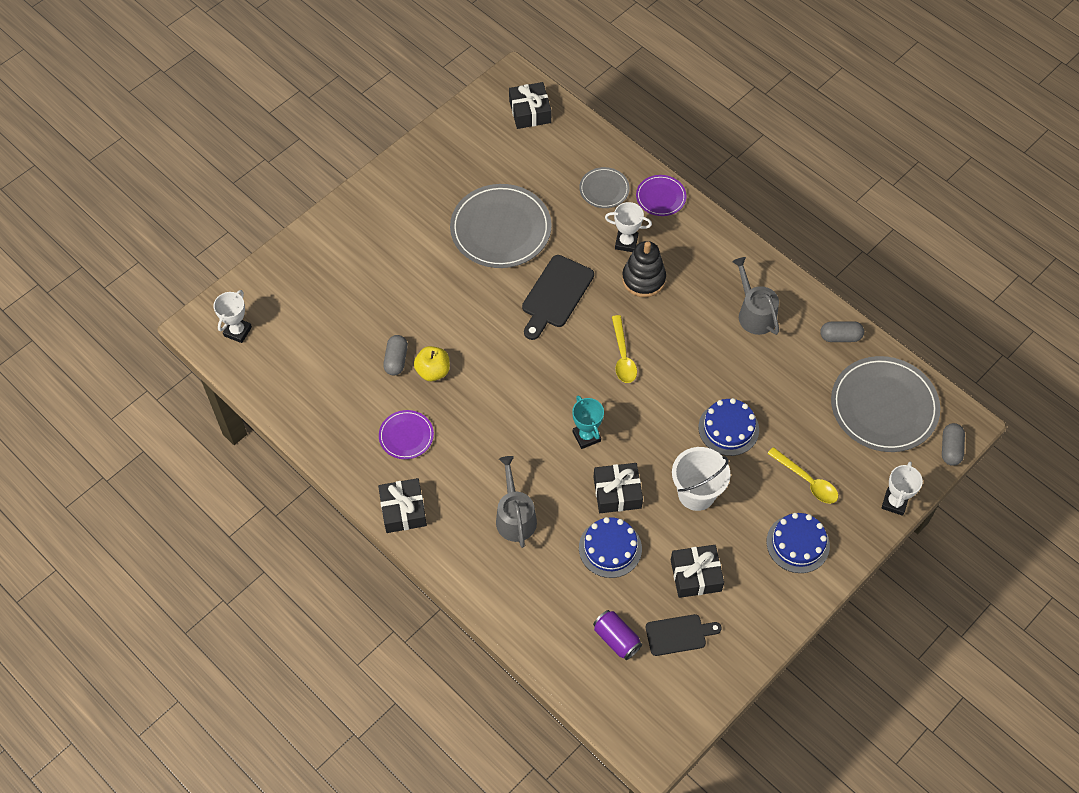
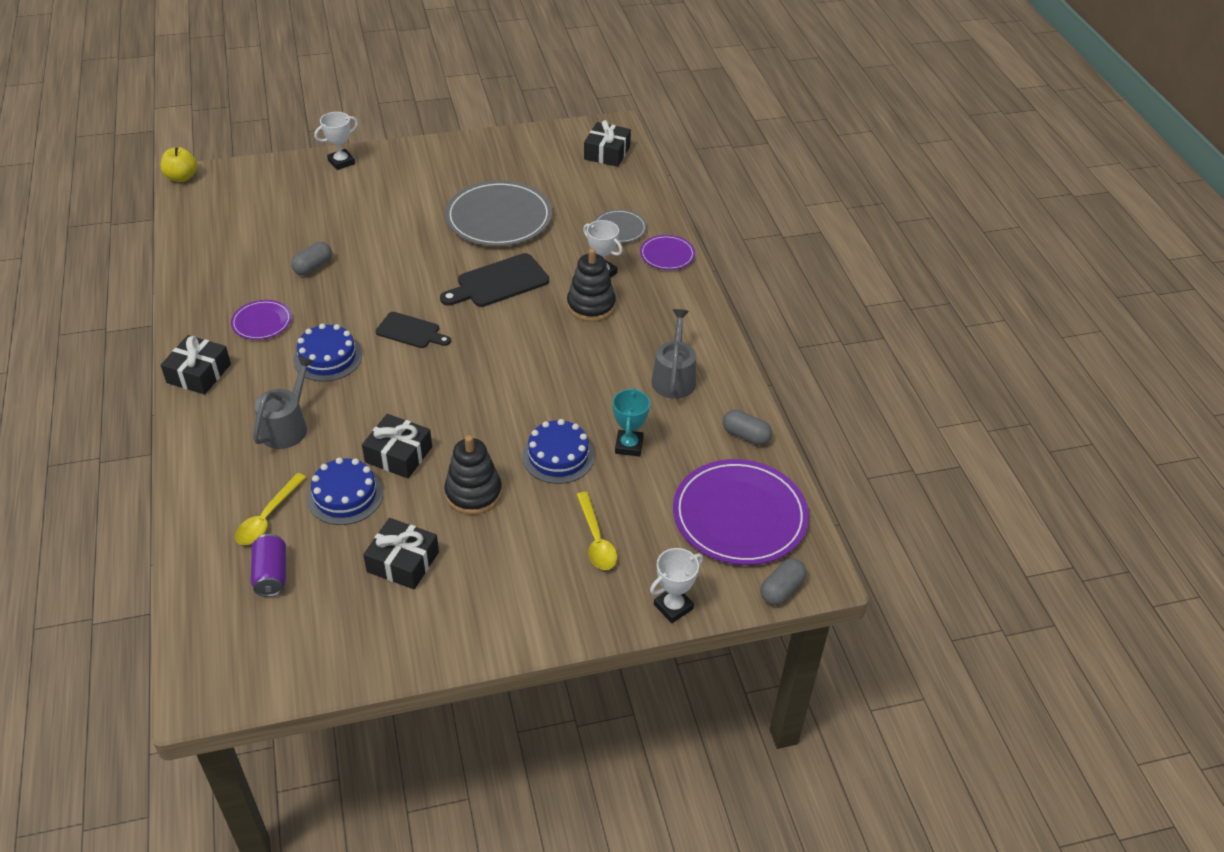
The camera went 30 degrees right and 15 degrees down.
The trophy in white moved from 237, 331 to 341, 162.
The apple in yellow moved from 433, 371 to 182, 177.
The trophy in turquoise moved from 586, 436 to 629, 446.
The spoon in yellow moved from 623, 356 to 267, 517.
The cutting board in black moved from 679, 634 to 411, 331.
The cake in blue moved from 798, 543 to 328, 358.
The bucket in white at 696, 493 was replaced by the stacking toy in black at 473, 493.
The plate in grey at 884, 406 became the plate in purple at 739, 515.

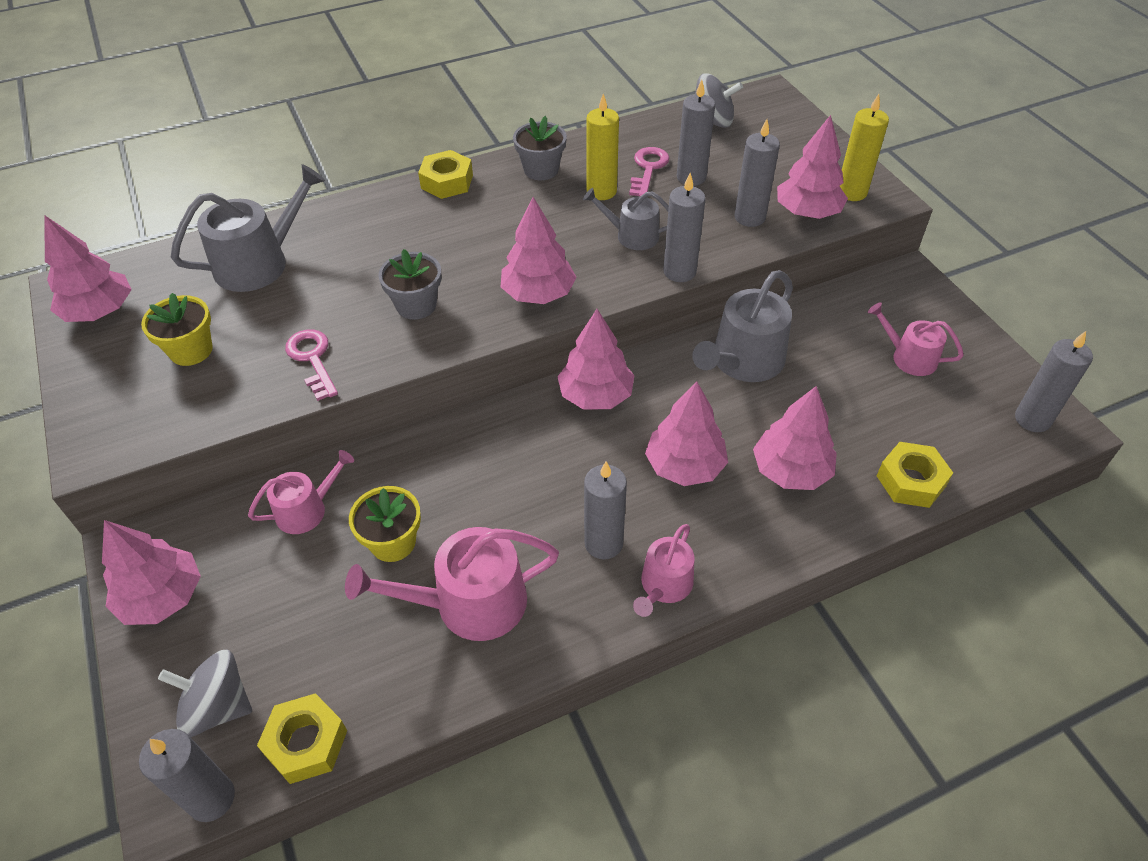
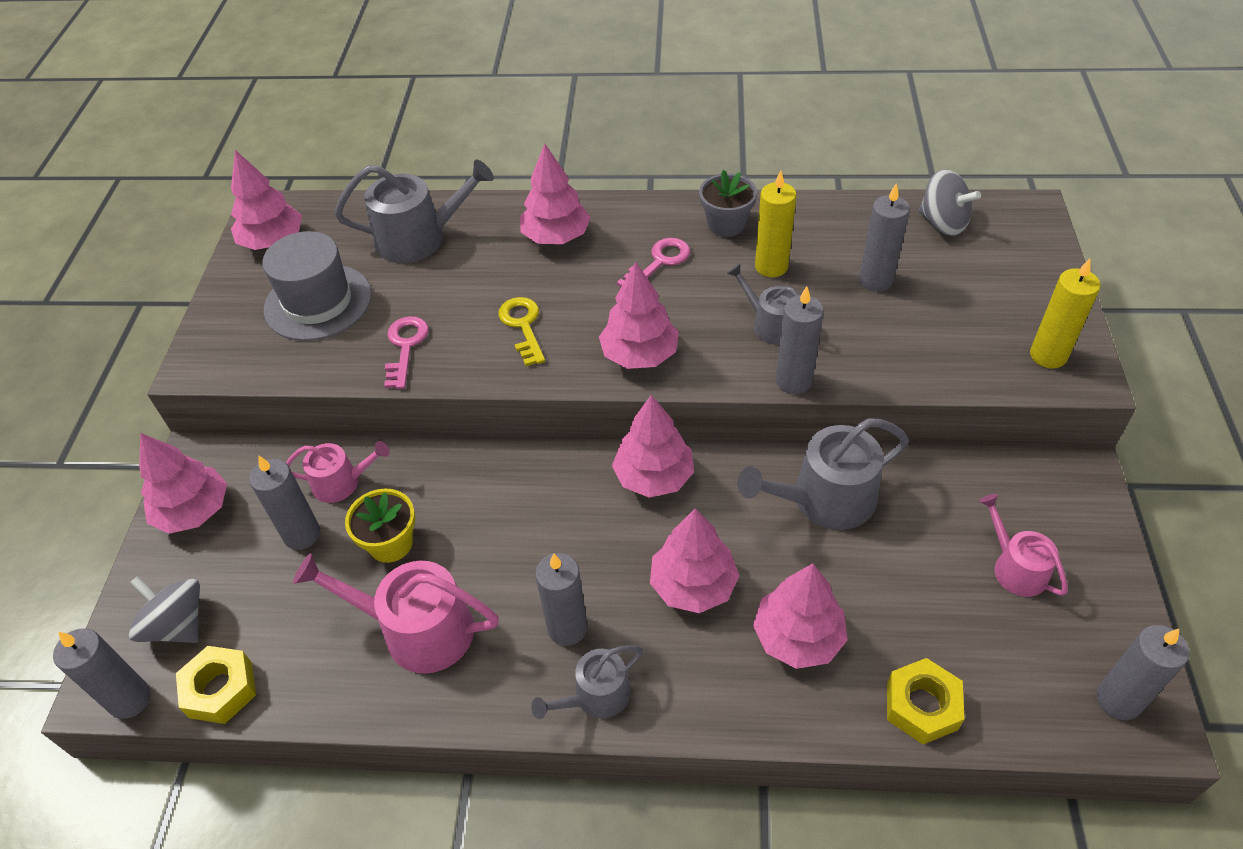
The camera went 30 degrees right and 0 degrees up.
The nut in yellow at 447, 182 disappeared.
The key in pink moved from 648, 169 to 659, 262.
The candle in grey moved from 749, 217 to 302, 534.
The tree in pink moved from 807, 212 to 556, 237.
The flower pot in yellow at 191, 350 was replaced by the hat in grey at 318, 302.
The flower pot in grey at 416, 305 was replaced by the key in yellow at 523, 326.
The watering can in pink at 664, 586 became the watering can in grey at 596, 696.

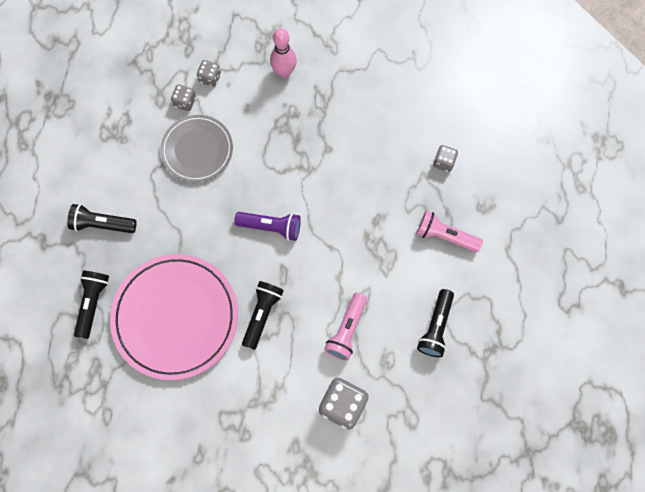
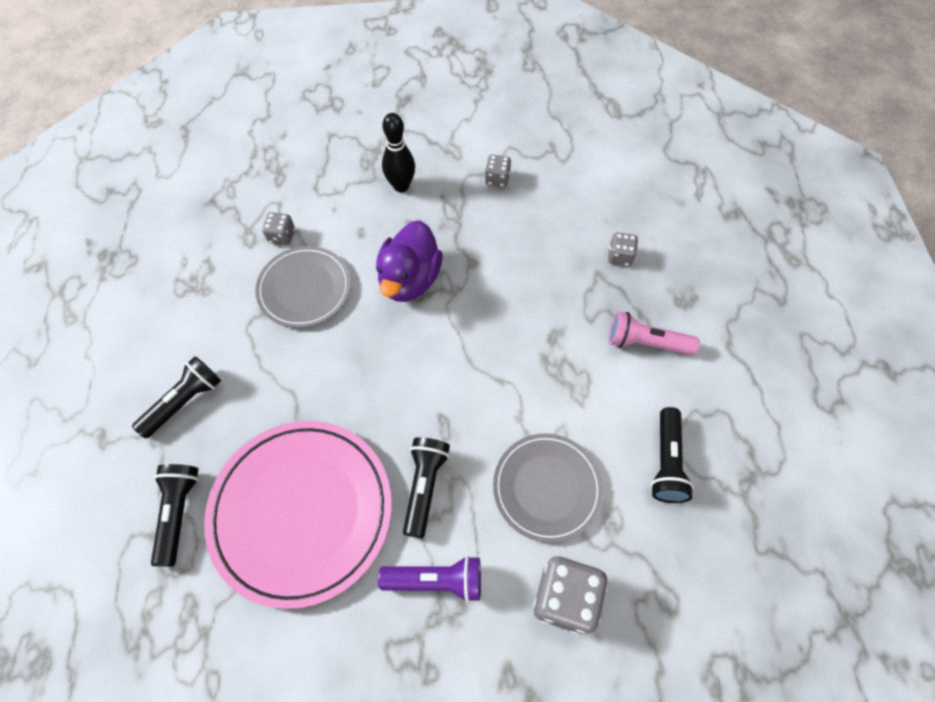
The camera went 10 degrees left and 10 degrees down.
The duck in purple at 410, 279 appeared.
The dice in grey moved from 210, 78 to 497, 179.
The flashlight in purple moved from 271, 227 to 436, 580.
The flashlight in pink at 347, 330 was replaced by the plate in grey at 547, 488.
The bowling pin in pink at 284, 72 became the bowling pin in black at 401, 186.
The flashlight in black at 102, 224 turned 135 degrees clockwise.

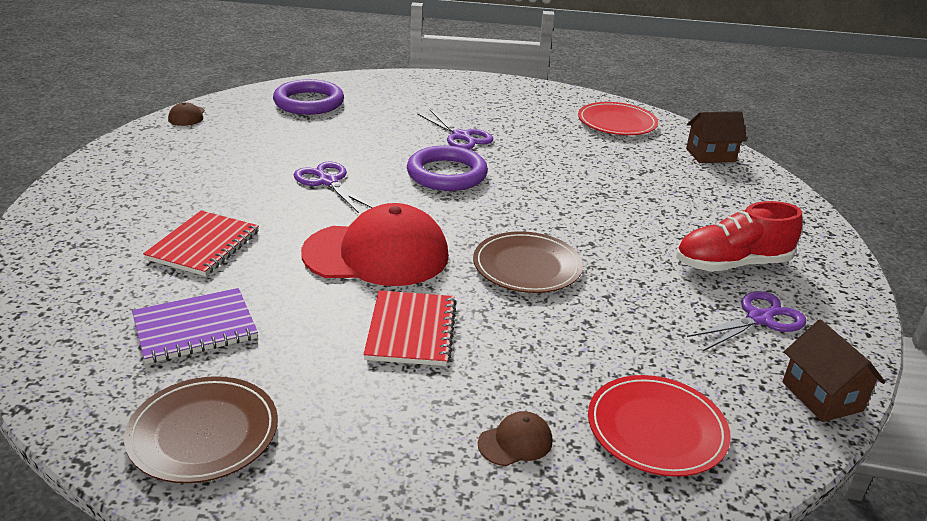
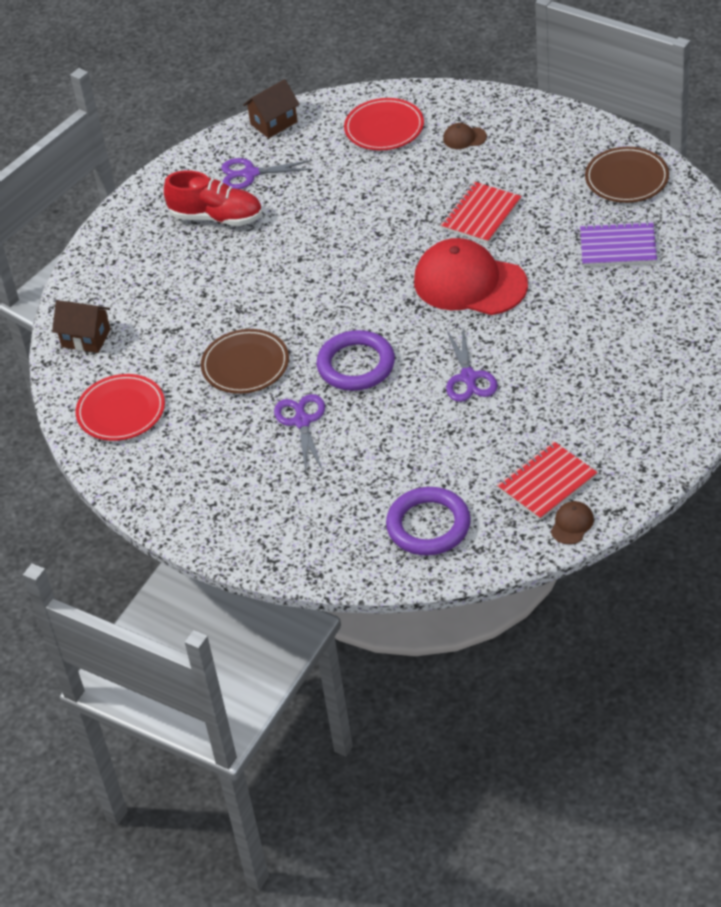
The camera went 145 degrees left and 15 degrees up.
The notebook in red moved from 203, 245 to 547, 483.
The plate in brown moved from 527, 266 to 245, 364.
The house in brown at 822, 396 turned 45 degrees clockwise.

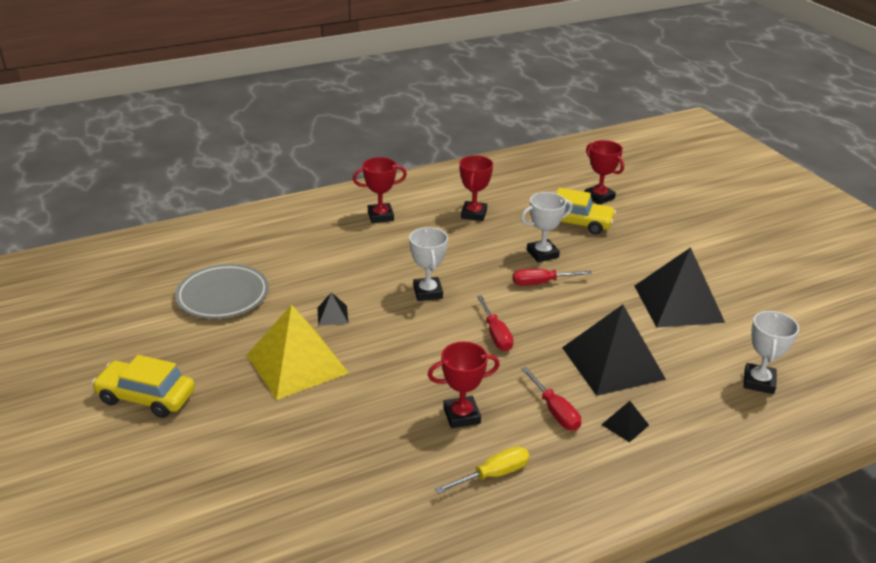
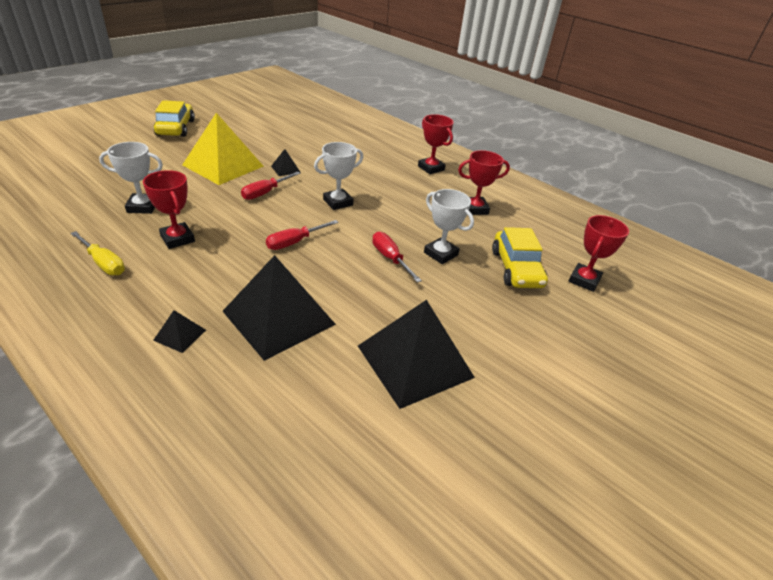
The camera went 65 degrees right and 5 degrees up.
The plate in grey at 223, 295 disappeared.
The screwdriver in red moved from 555, 411 to 265, 192.
The trophy in white moved from 758, 382 to 143, 207.

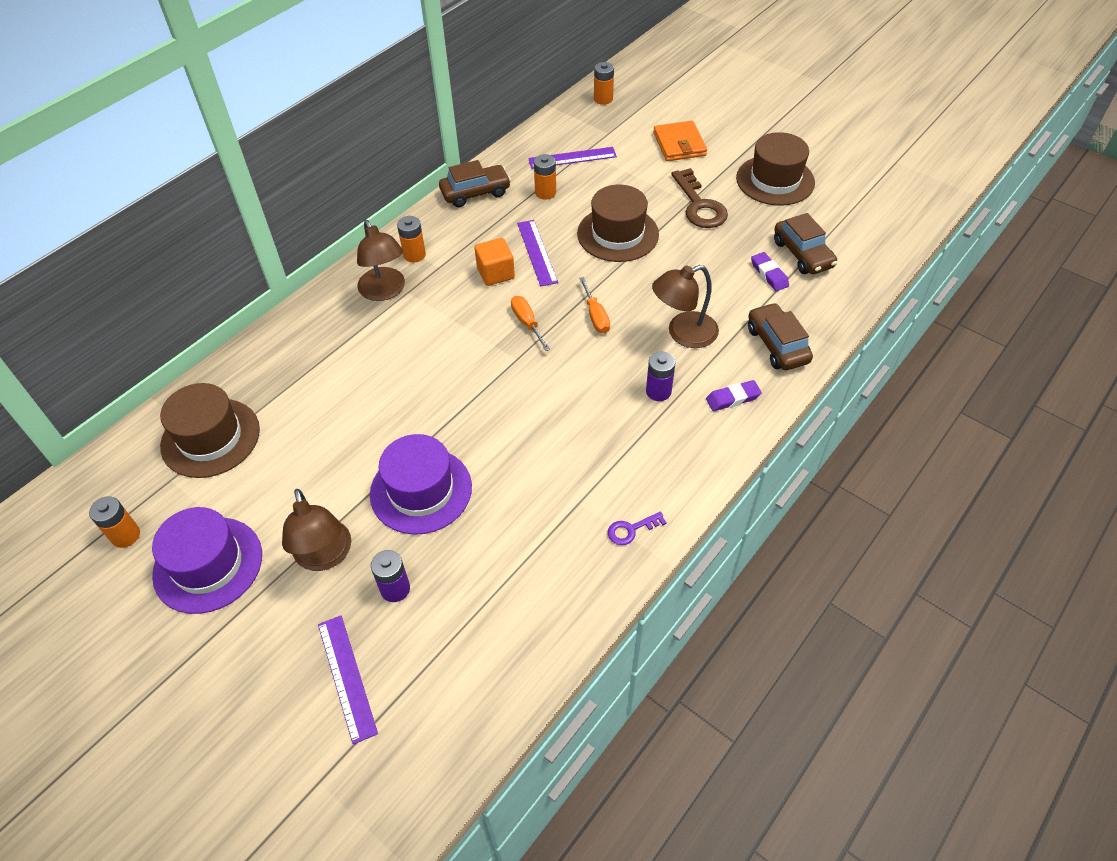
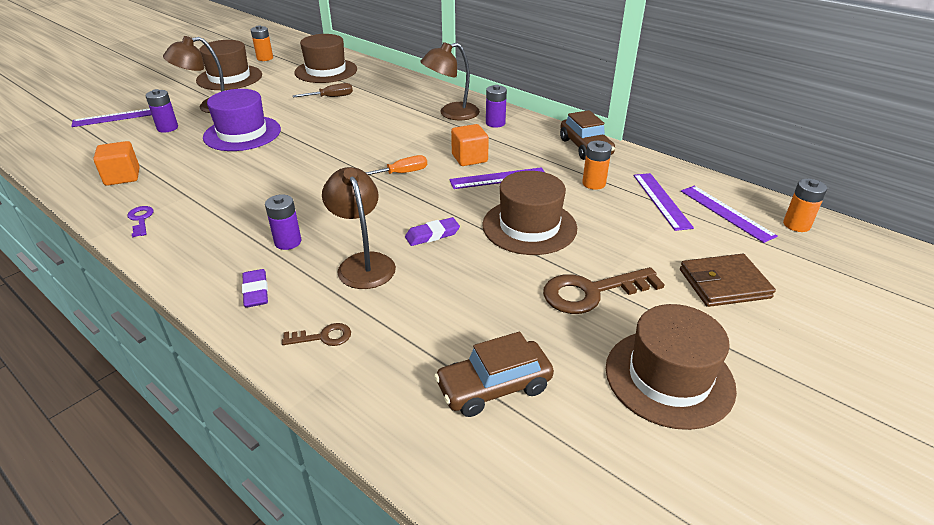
The camera went 90 degrees right and 15 degrees down.
The screwdriver in orange at 595, 316 disappeared.
The cube in orange at 122, 177 appeared.
The screwdriver in brown at 331, 97 appeared.
The ruler in purple at 726, 213 appeared.
The eraser in purple moved from 769, 274 to 432, 235.
The car in brown at 777, 345 was replaced by the key in brown at 323, 337.
The hat in purple at 208, 564 became the hat in brown at 229, 78.
The battery in orange at 414, 255 became the battery in purple at 495, 123.
The wallet in orange at 679, 144 became the wallet in brown at 724, 283.

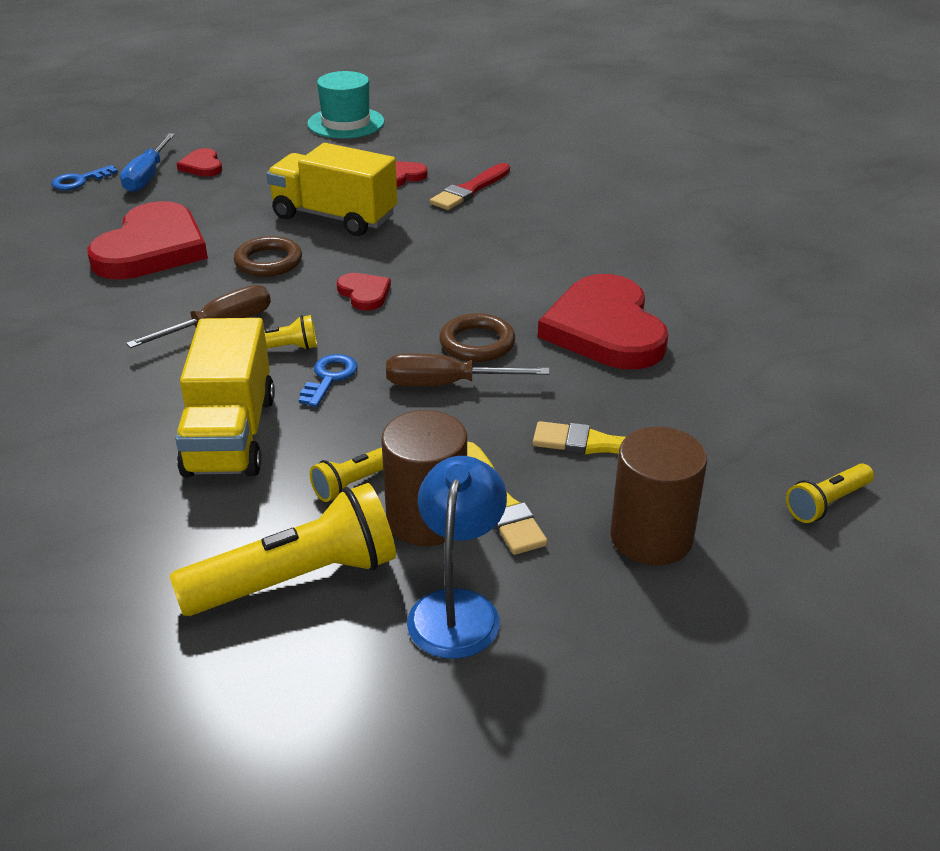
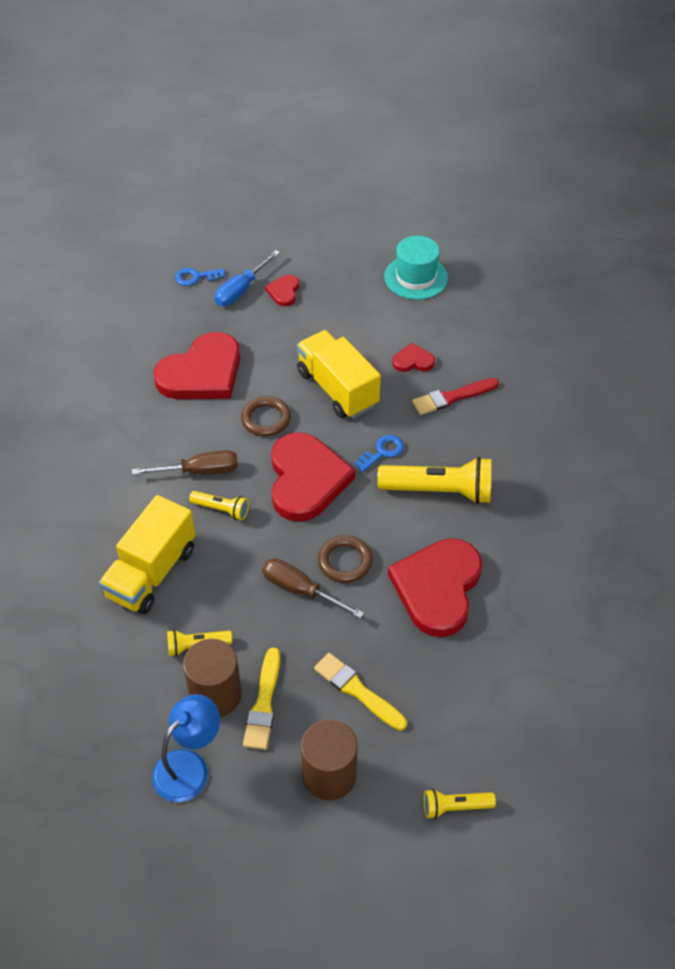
The camera went 30 degrees right and 15 degrees up.
The flashlight in yellow moved from 296, 579 to 439, 491.
The key in blue moved from 329, 378 to 382, 452.
The heart in red at 364, 293 changed to 2.22 times the size.

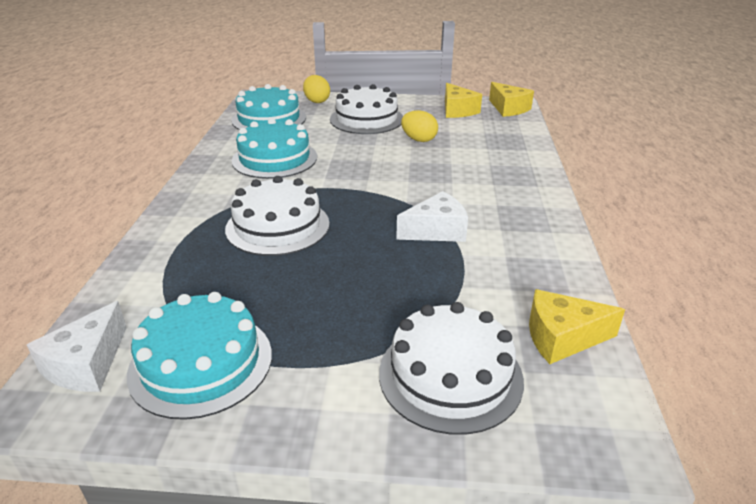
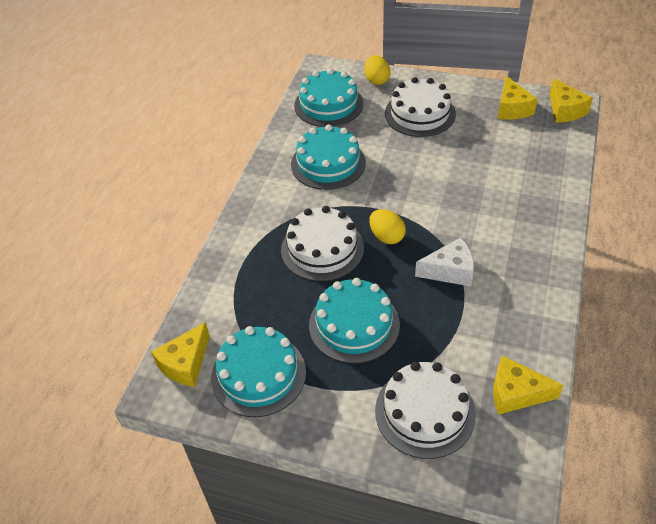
The camera went 15 degrees right and 15 degrees up.
The cake in turquoise at 354, 324 appeared.
The egg in yellow moved from 419, 140 to 386, 236.
The cheese in white at 87, 364 became the cheese in yellow at 185, 363.

